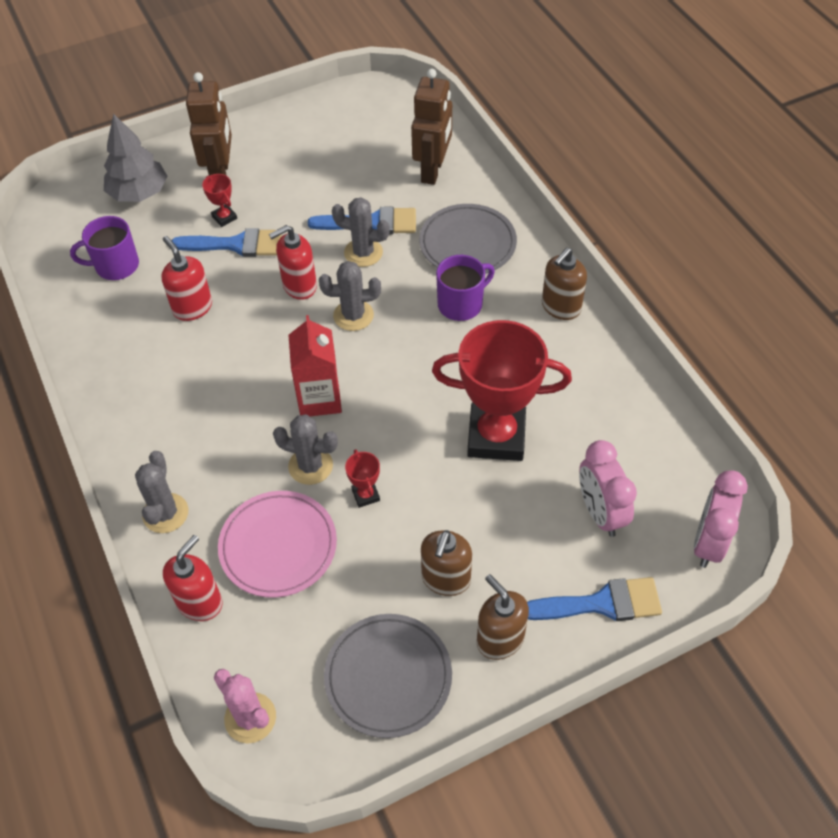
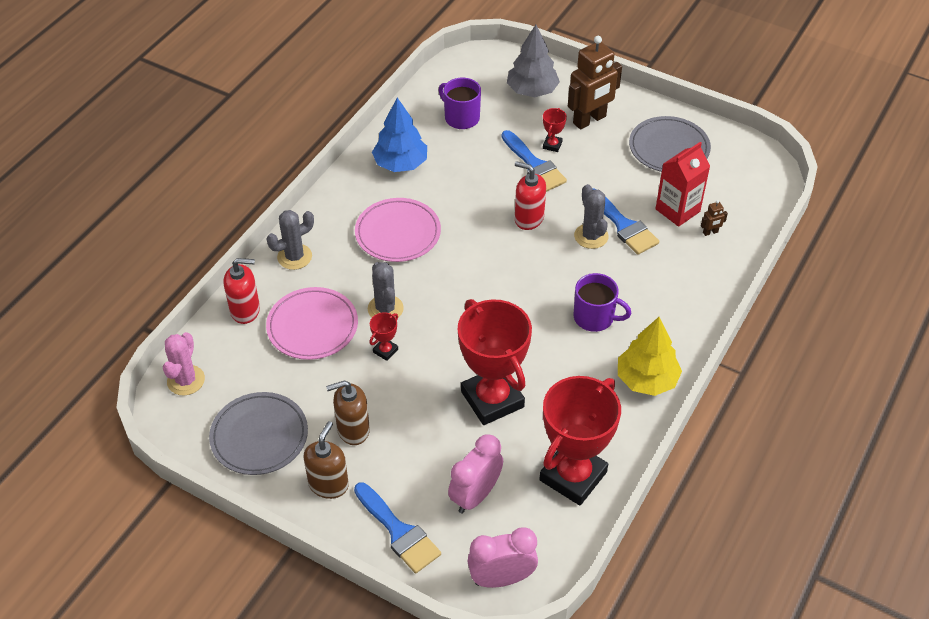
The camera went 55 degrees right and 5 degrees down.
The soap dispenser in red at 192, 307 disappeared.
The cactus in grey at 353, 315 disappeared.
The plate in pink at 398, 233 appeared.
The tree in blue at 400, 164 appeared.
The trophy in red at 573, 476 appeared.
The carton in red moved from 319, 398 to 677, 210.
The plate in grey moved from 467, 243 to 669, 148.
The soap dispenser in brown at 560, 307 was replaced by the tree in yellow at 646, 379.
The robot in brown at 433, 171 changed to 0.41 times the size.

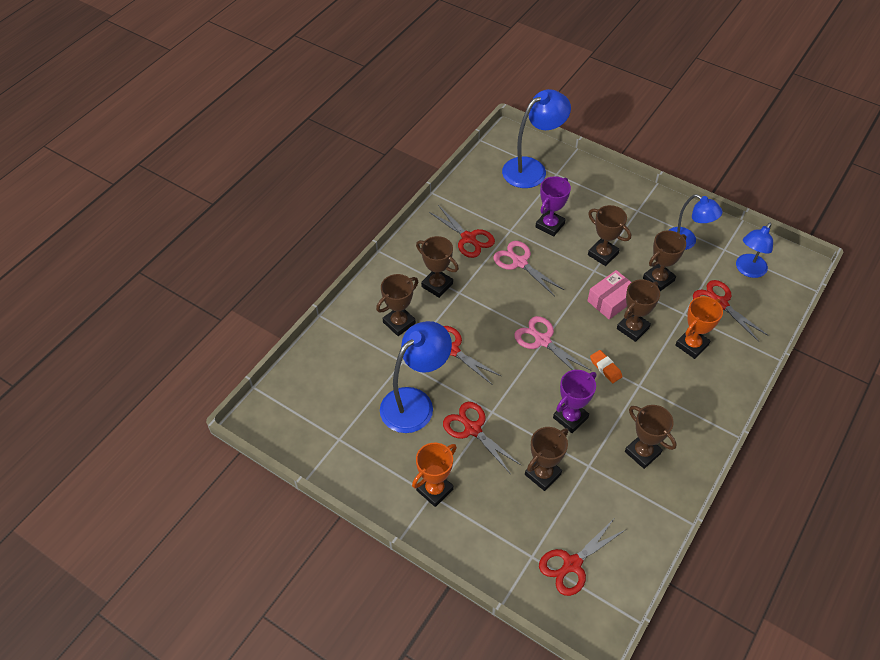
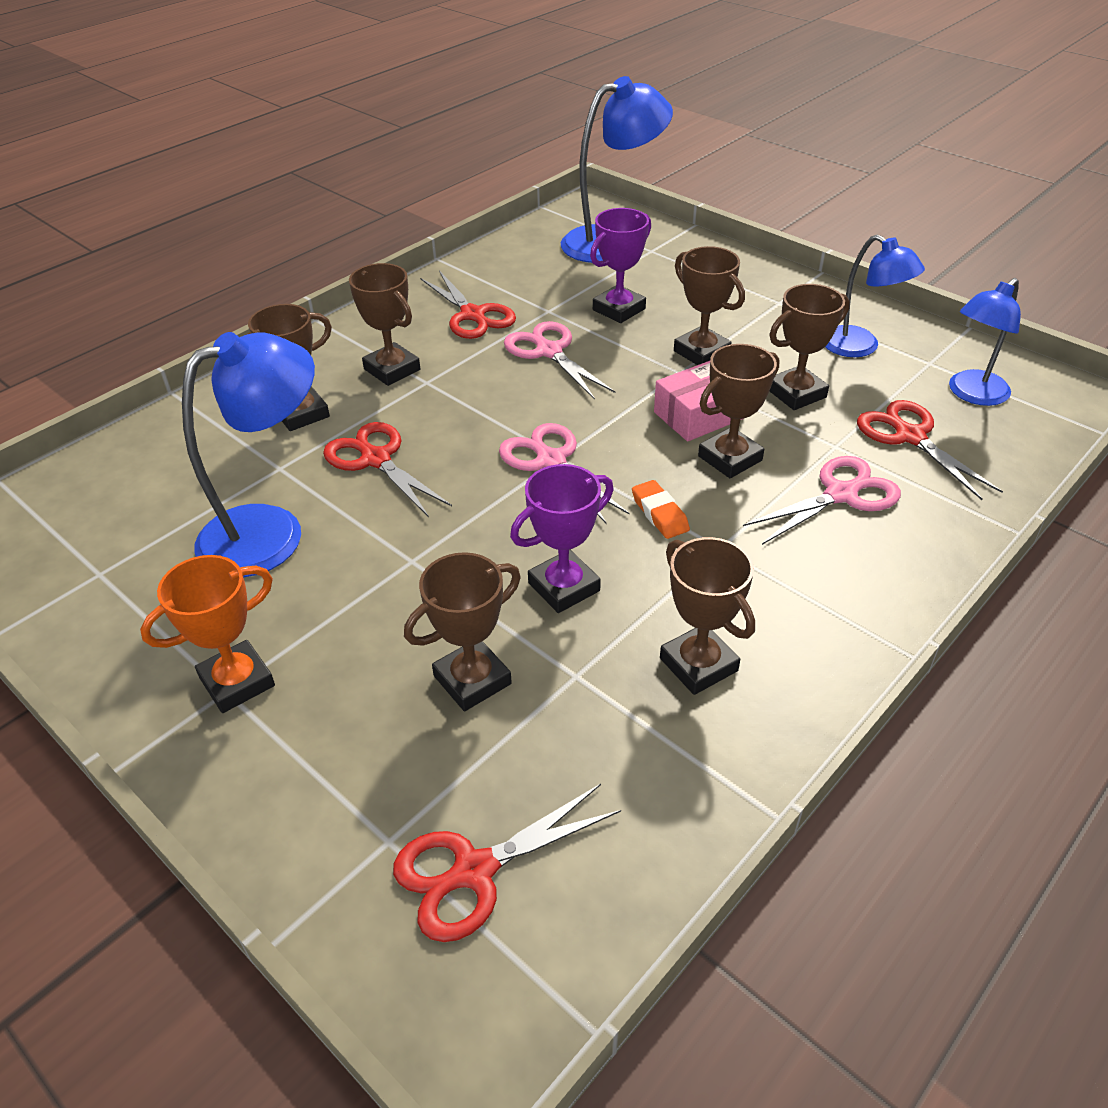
The camera went 10 degrees right and 10 degrees down.
The scissors in red at 472, 428 disappeared.
The trophy in orange at 691, 345 was replaced by the scissors in pink at 842, 494.

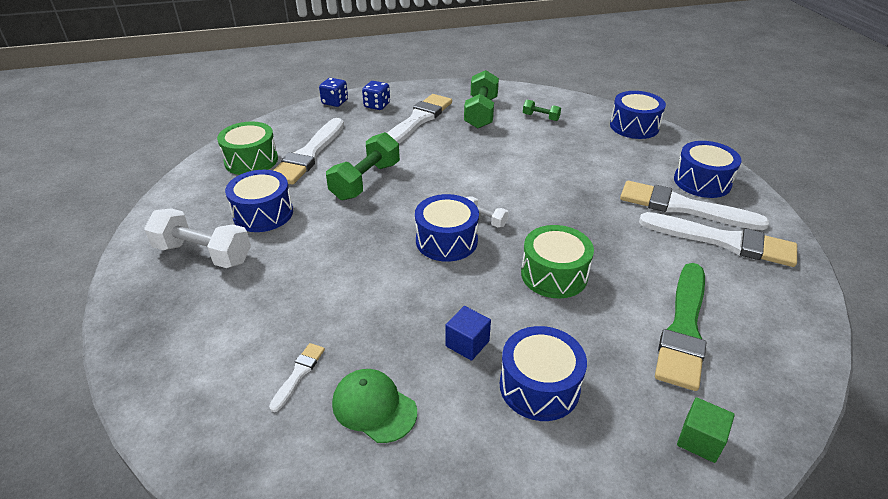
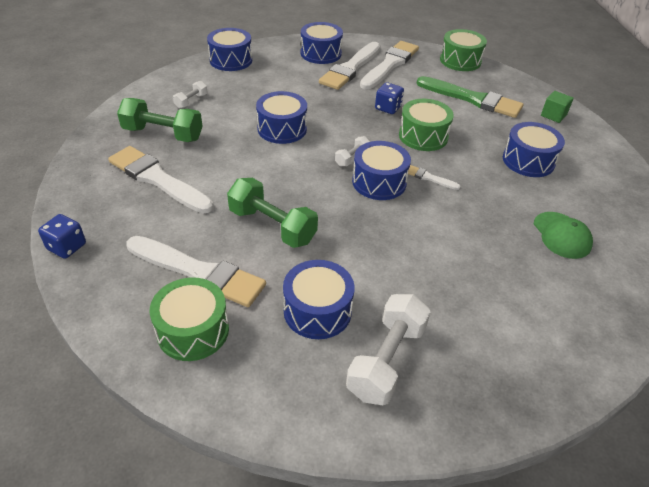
The camera went 85 degrees left and 5 degrees up.
The cube in blue at 467, 343 disappeared.
The drum in blue at 282, 129 appeared.
The drum in green at 460, 61 appeared.
The brush in white moved from 298, 374 to 429, 178.
The dice in blue moved from 377, 105 to 388, 108.
The dumbbell in green at 540, 117 became the dumbbell in white at 191, 101.
The cap in green at 374, 407 turned 60 degrees counterclockwise.

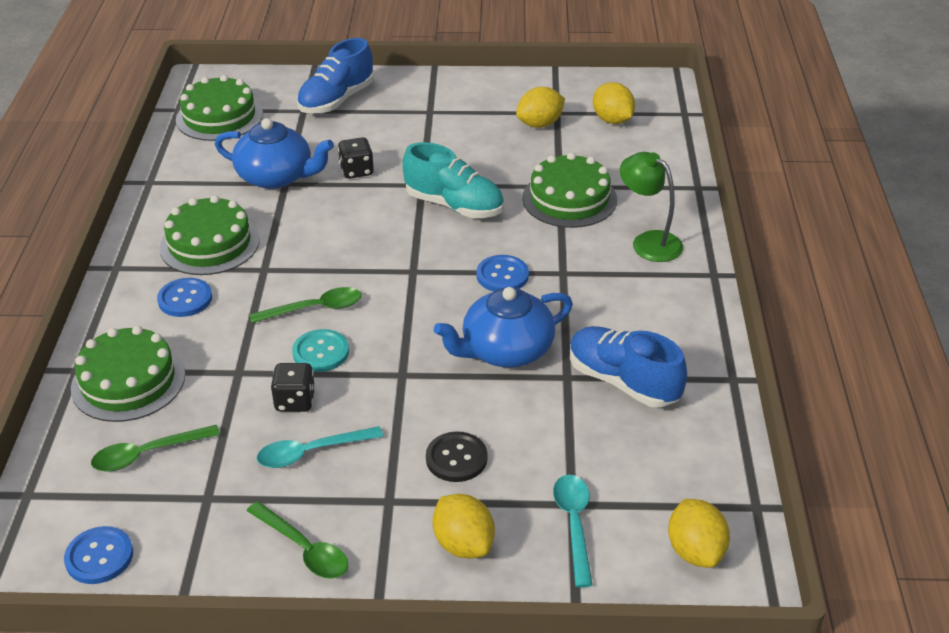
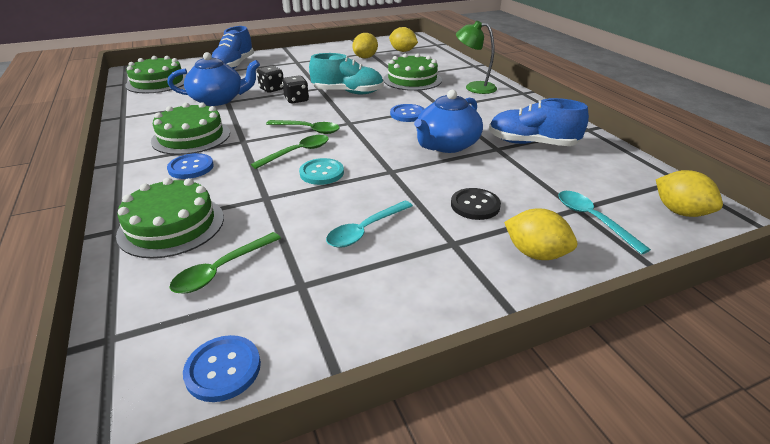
The camera went 25 degrees left and 5 degrees down.
The spoon in green moved from 304, 549 to 308, 130.
The dice in black moved from 295, 401 to 296, 100.

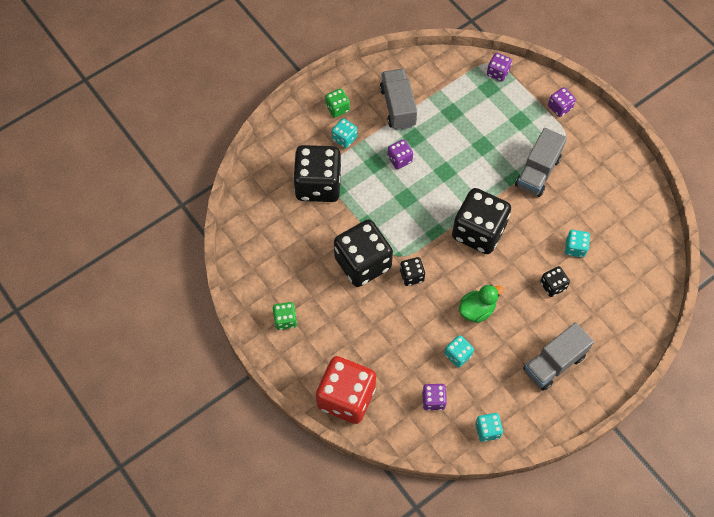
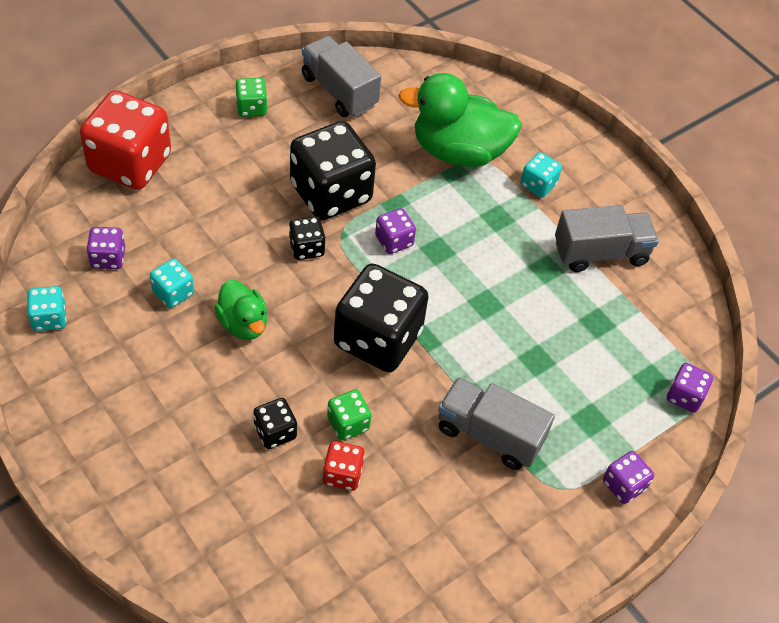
The camera went 85 degrees right and 10 degrees down.
The dice in green moved from 337, 108 to 348, 423.
The dice in purple moved from 399, 159 to 394, 241.
The truck in grey moved from 554, 363 to 339, 91.
The dice in black at 318, 185 was replaced by the duck in green at 458, 151.
The dice in turquoise at 575, 248 became the dice in red at 342, 474.

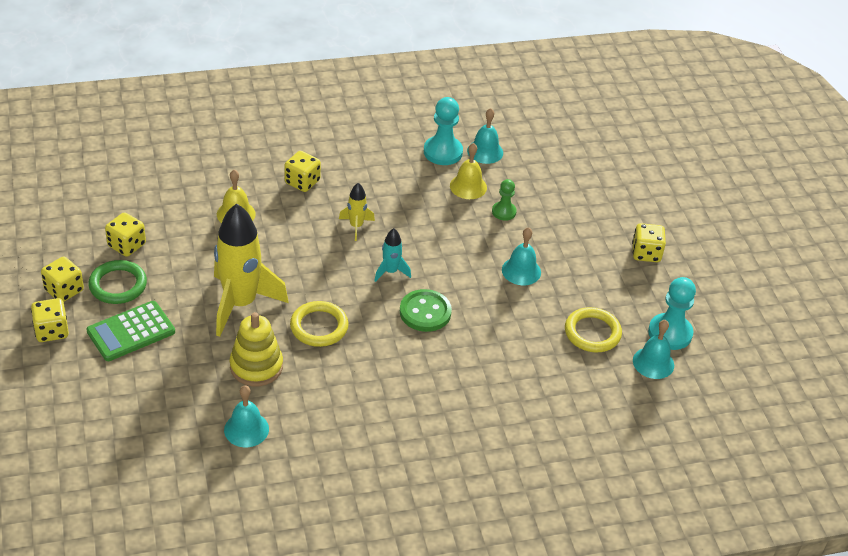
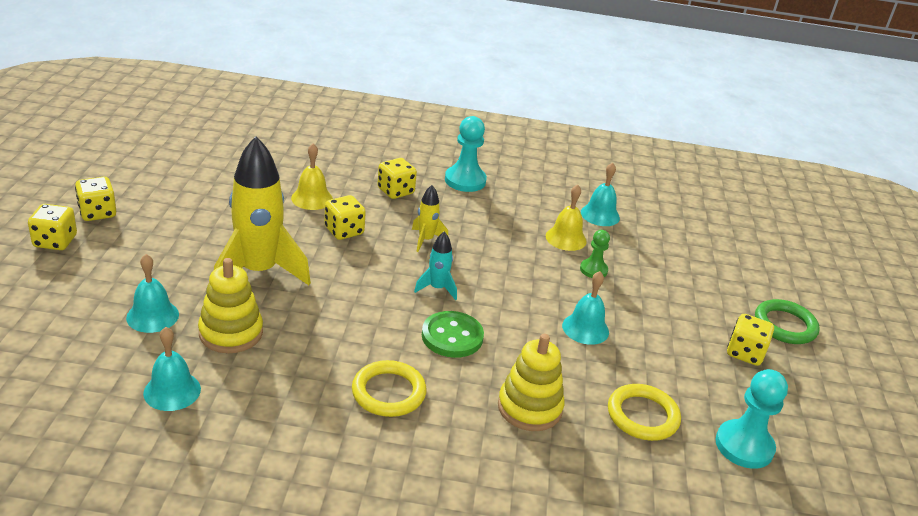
The camera went 20 degrees right and 10 degrees down.
The calculator in green at 131, 331 disappeared.
The stacking toy in yellow at 529, 408 appeared.
The ring in green moved from 118, 285 to 785, 325.
The dice in yellow moved from 127, 245 to 344, 231.
The ring in yellow moved from 319, 327 to 388, 392.
The pawn in turquoise moved from 443, 152 to 465, 180.
The bell in turquoise moved from 653, 363 to 152, 316.

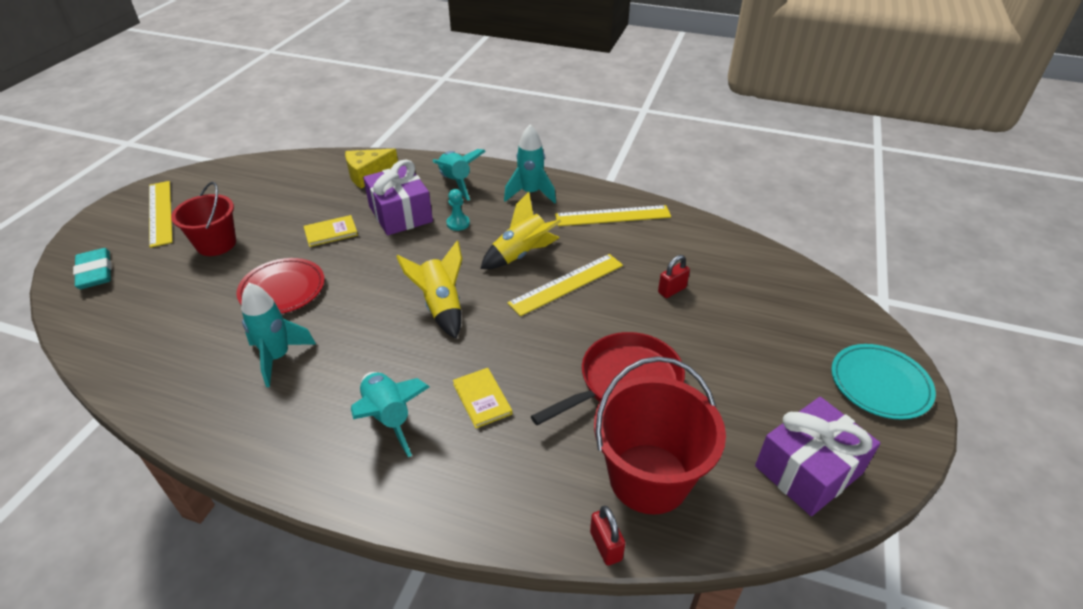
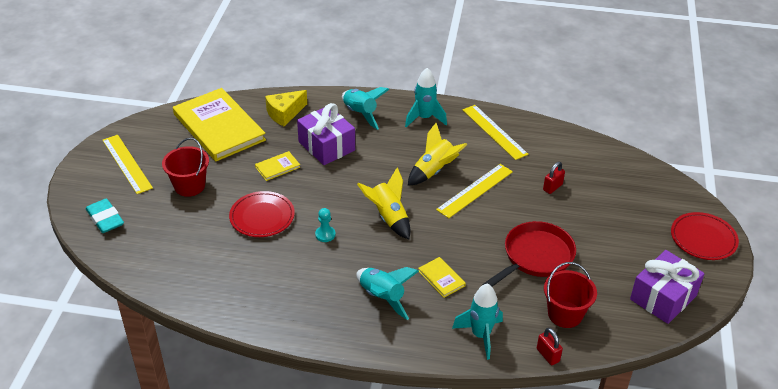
The camera went 10 degrees left and 0 degrees up.
The book in yellow at 219, 127 appeared.
The rocket in turquoise moved from 278, 357 to 480, 335.
The pawn in turquoise moved from 458, 223 to 325, 234.
The plate in turquoise at 880, 384 became the plate in red at 703, 238.
The ruler in yellow at 612, 216 turned 75 degrees clockwise.
The bucket in red at 649, 478 changed to 0.66 times the size.

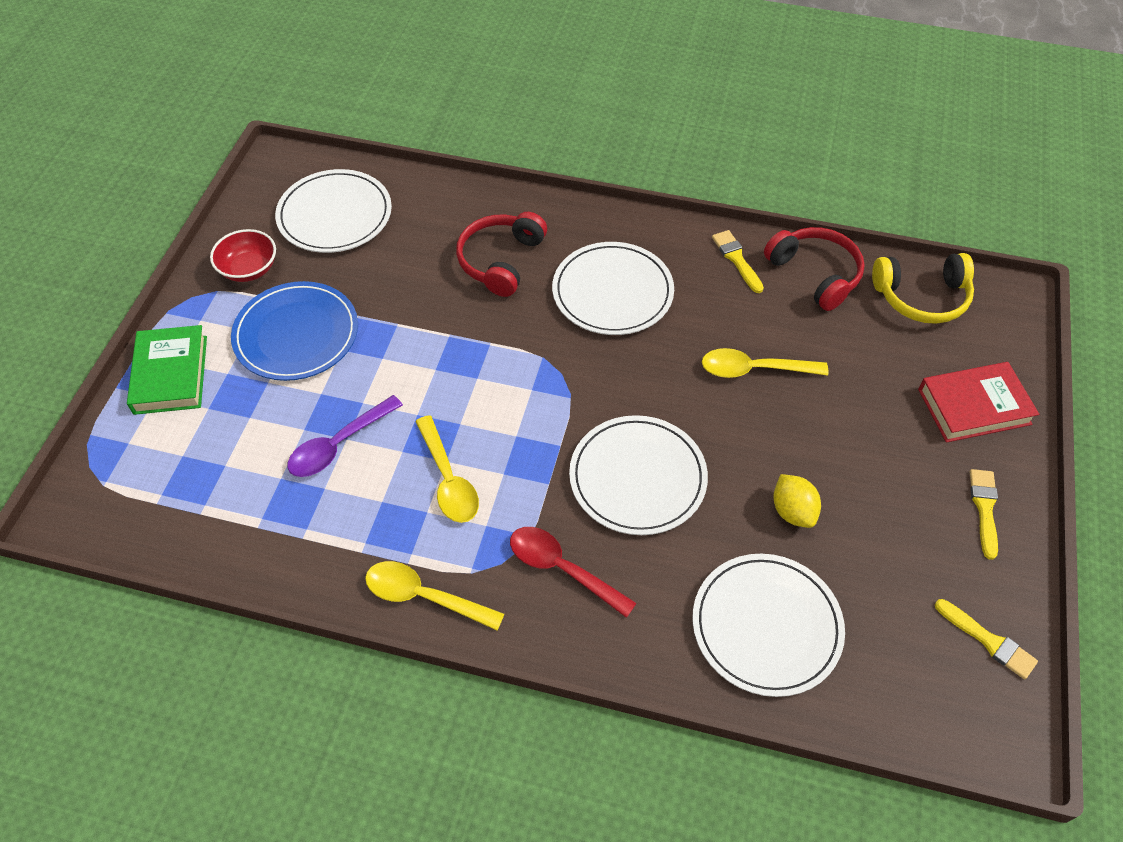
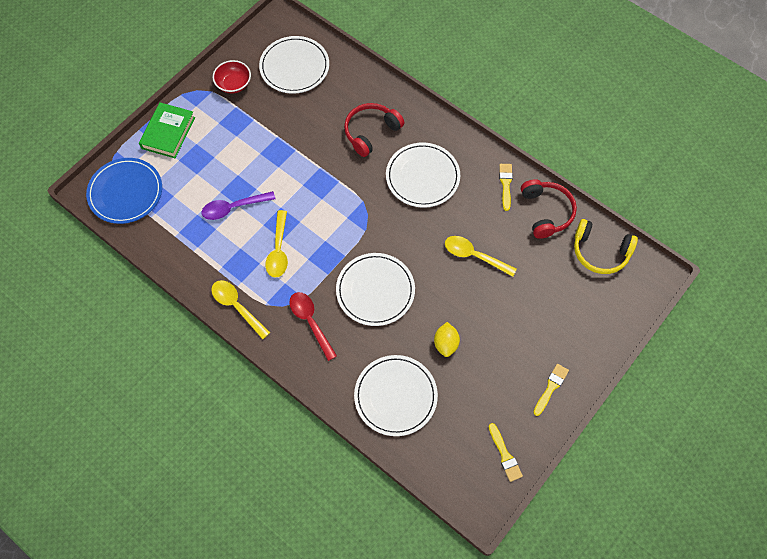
The camera went 25 degrees right and 10 degrees up.
The book in red at 974, 406 disappeared.
The plate in blue moved from 296, 334 to 125, 192.

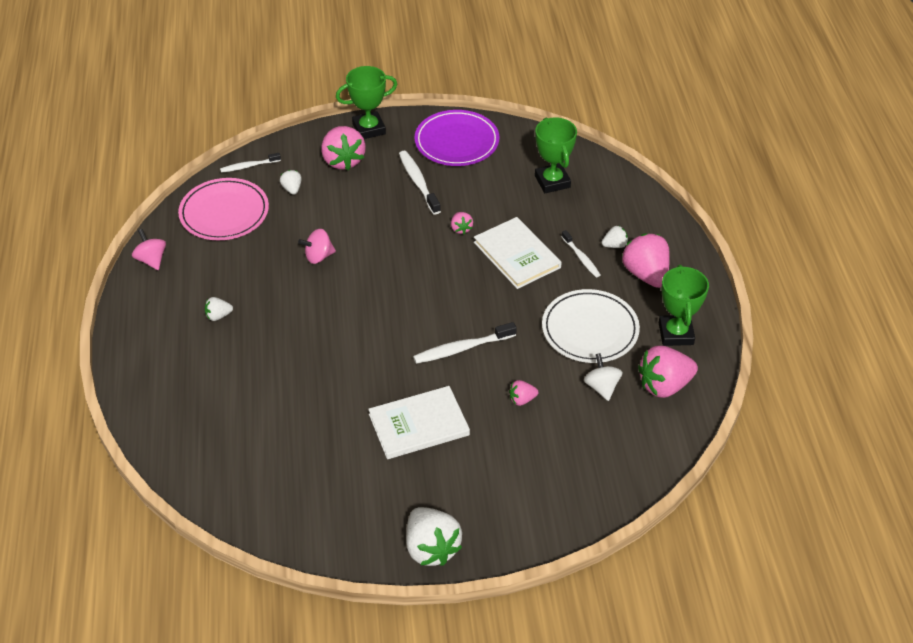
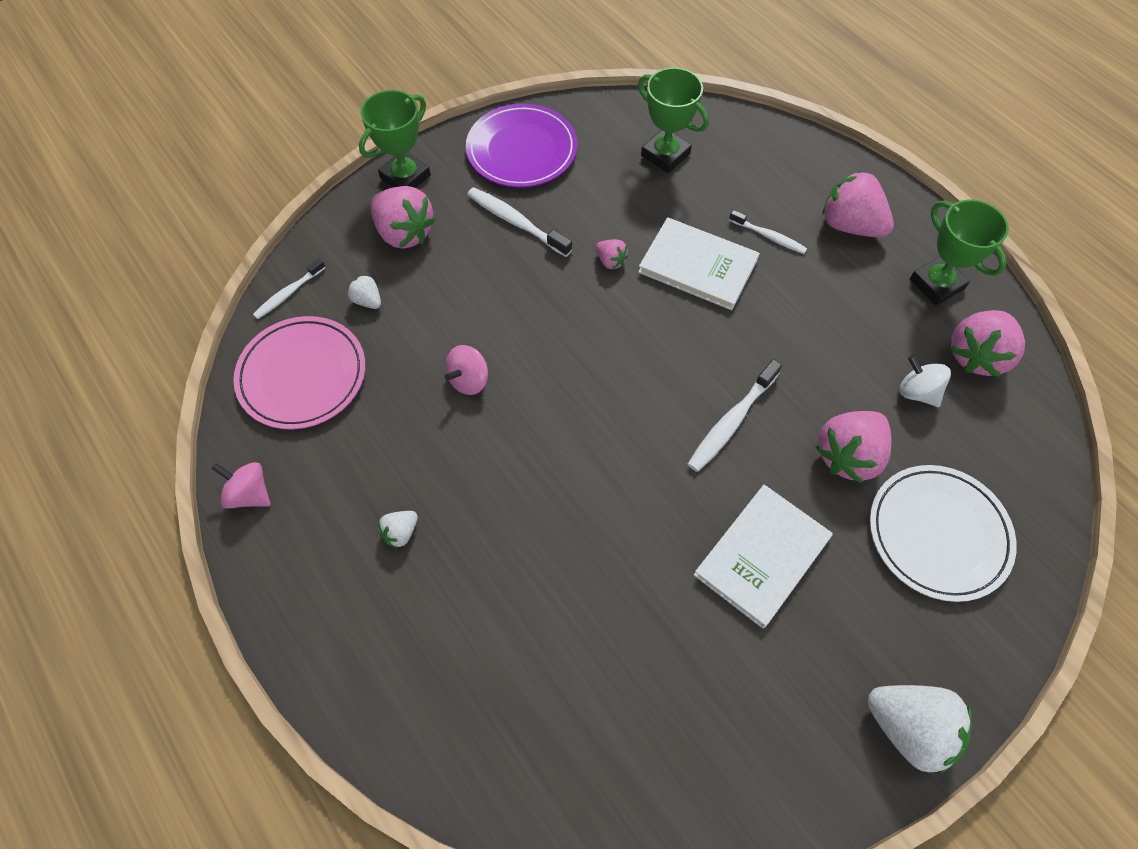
The camera went 30 degrees left and 15 degrees up.
The strawberry in white at 614, 245 disappeared.
The plate in white moved from 590, 329 to 938, 534.
The strawberry in pink at 522, 399 changed to 2.05 times the size.

